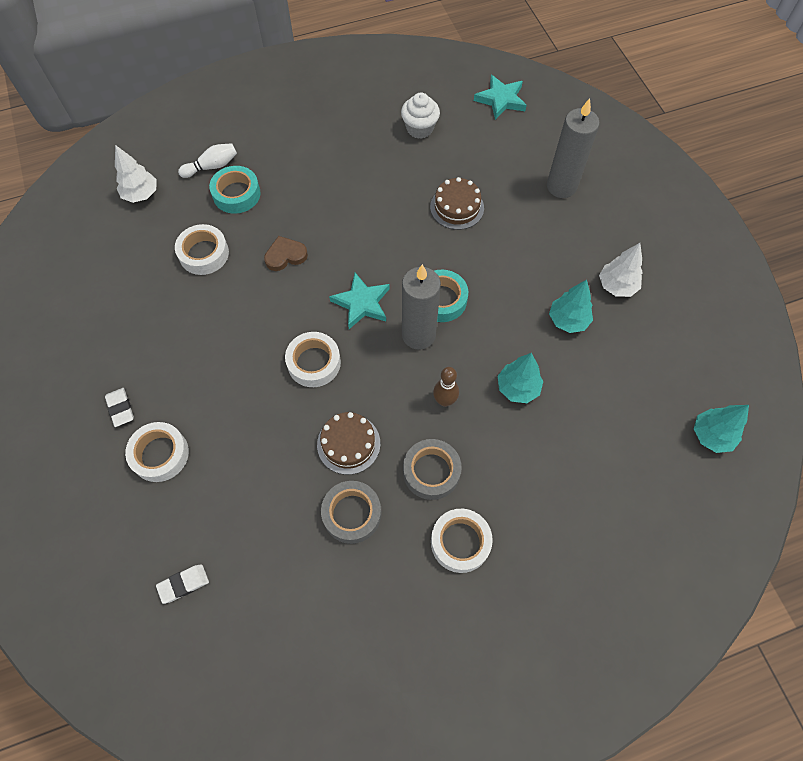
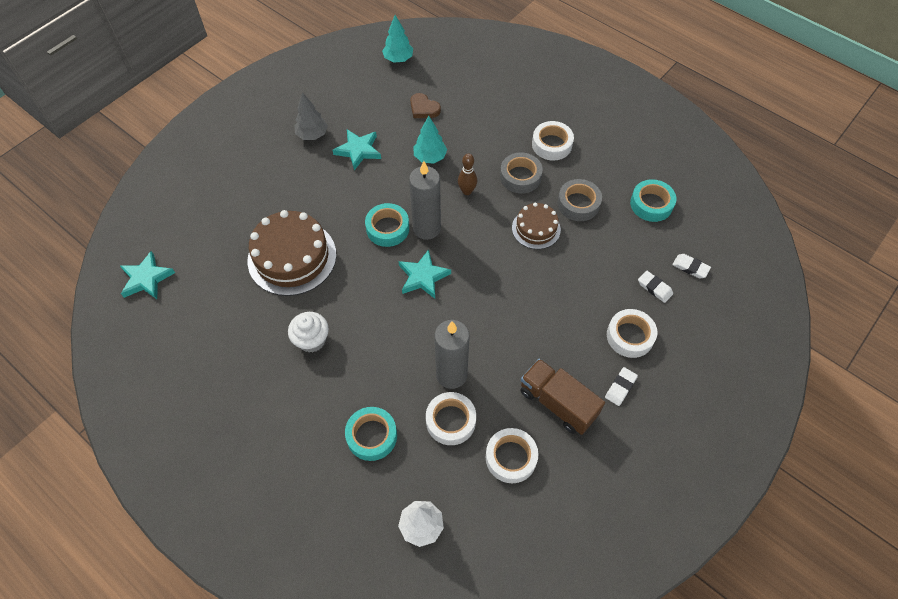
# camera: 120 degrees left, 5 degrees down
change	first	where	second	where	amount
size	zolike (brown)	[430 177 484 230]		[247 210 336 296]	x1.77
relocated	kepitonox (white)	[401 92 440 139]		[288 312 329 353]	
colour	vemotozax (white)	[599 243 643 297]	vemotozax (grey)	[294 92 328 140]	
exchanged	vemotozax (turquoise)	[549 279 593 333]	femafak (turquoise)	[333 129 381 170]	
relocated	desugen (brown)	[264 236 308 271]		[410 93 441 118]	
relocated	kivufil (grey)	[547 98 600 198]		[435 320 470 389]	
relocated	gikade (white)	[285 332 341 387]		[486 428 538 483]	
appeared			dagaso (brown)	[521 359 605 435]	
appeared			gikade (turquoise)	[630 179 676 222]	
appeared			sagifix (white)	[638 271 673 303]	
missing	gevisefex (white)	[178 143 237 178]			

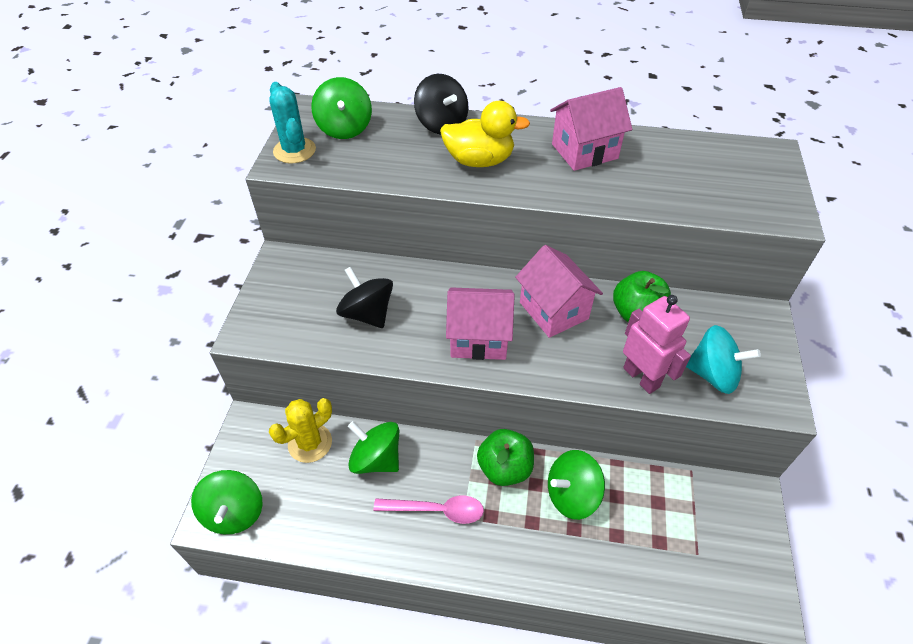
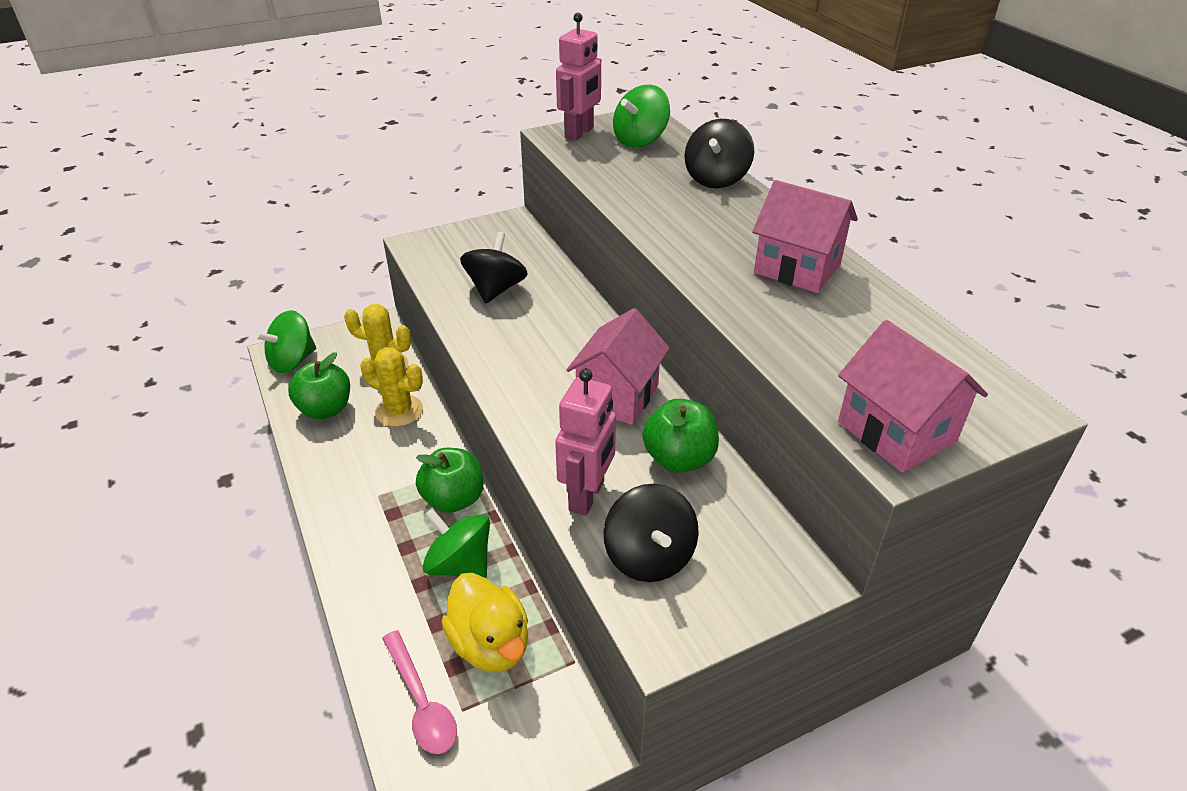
# camera: 55 degrees right, 10 degrees down
change	first	where	second	where	amount
appeared			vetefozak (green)	[288 352 350 419]	
exchanged	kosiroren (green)	[348 421 399 474]	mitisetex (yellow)	[360 347 423 427]	
relocated	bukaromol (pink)	[374 495 484 524]		[382 630 457 754]	
relocated	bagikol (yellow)	[440 101 530 167]		[441 573 528 672]	
exchanged	mitisetex (turquoise)	[269 82 316 163]	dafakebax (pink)	[556 13 601 141]	
colour	kosiroren (turquoise)	[686 325 761 394]	kosiroren (black)	[603 484 699 582]	
relocated	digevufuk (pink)	[446 287 515 360]		[838 320 988 473]	

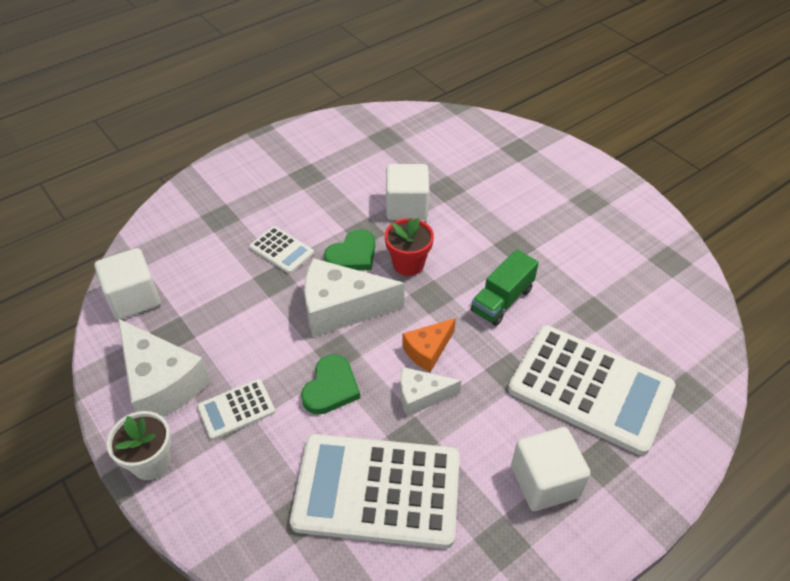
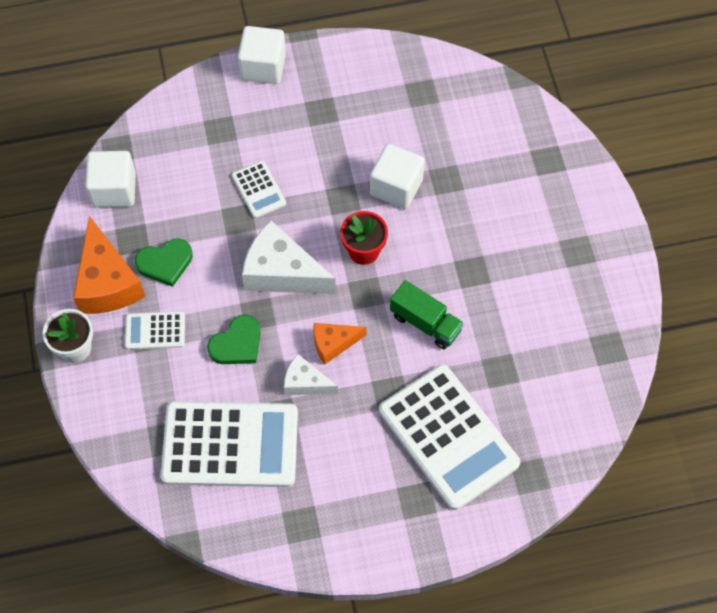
# camera: 25 degrees right, 15 degrees up
change	first	where	second	where	amount
colour	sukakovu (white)	[118 318 210 417]	sukakovu (orange)	[73 216 145 314]	
relocated	desugen (green)	[324 229 375 271]		[135 238 193 287]	
spun	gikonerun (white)	[290 434 460 549]		[161 401 298 487]	150 degrees clockwise
relocated	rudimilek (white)	[511 427 590 511]		[238 26 286 84]	
spun	dagaso (green)	[471 249 539 326]		[390 280 464 349]	120 degrees counterclockwise

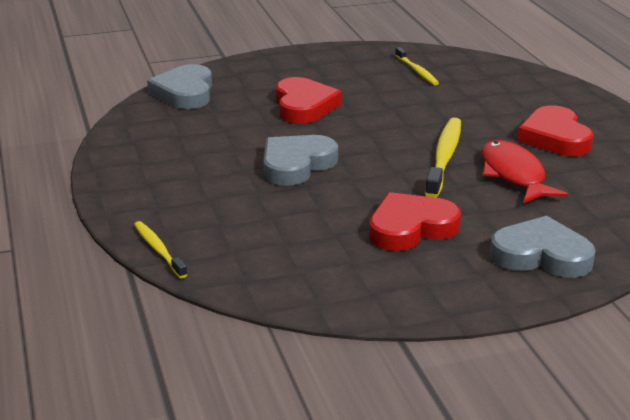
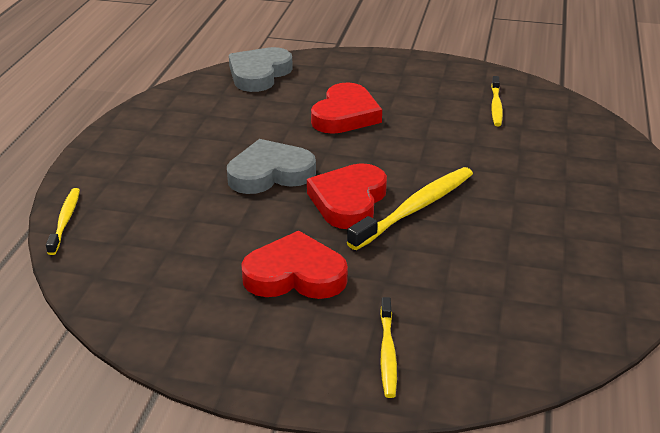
# camera: 30 degrees right, 5 degrees up
change	first	where	second	where	amount
relocated	desugen (red)	[517 105 593 156]		[307 163 387 229]	
exchanged	desugen (grey)	[490 216 596 278]	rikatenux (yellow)	[380 297 397 398]	
missing	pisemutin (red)	[481 140 568 203]			

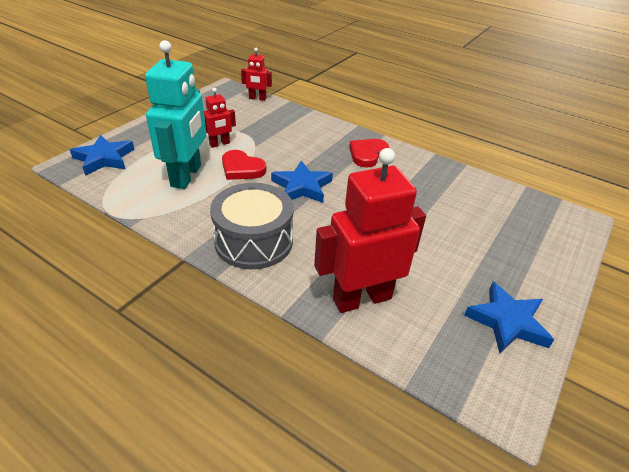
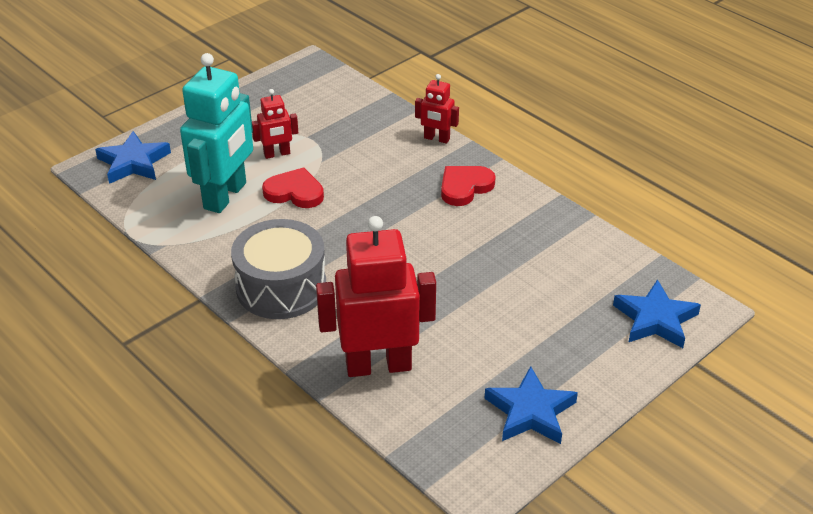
# camera: 15 degrees right, 0 degrees up
change	first	where	second	where	amount
spun	desugen (red)	[222 150 266 180]		[262 167 324 208]	150 degrees clockwise
relocated	dafakebax (red)	[241 48 272 101]		[415 74 459 144]	
relocated	femafak (blue)	[271 161 333 203]		[613 279 701 348]	

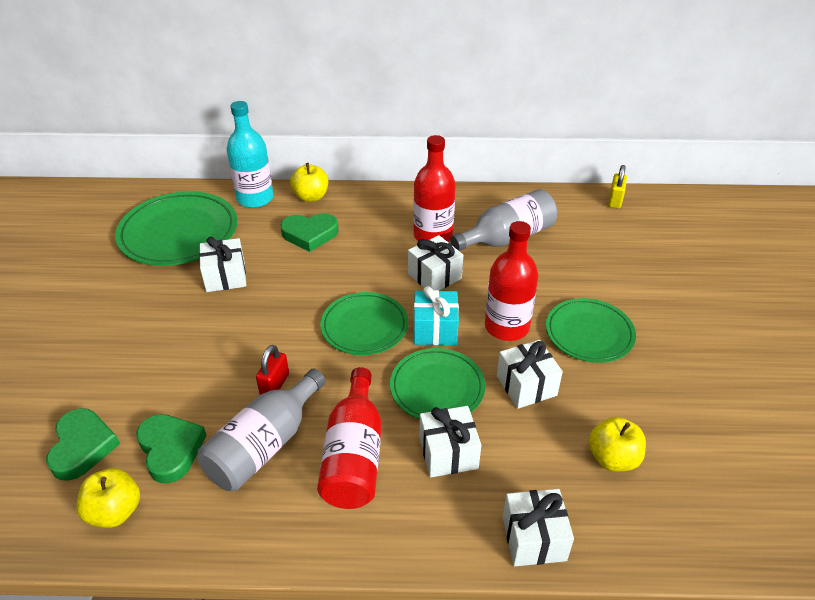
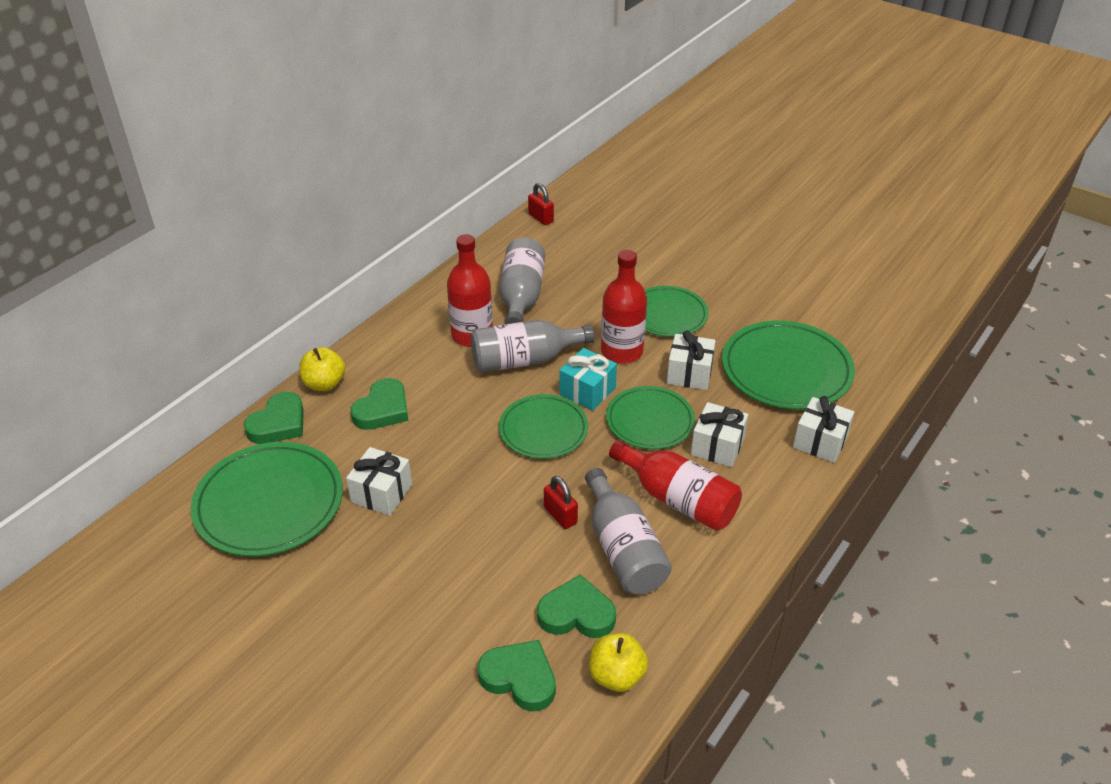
# camera: 55 degrees left, 0 degrees up
change	first	where	second	where	amount
exchanged	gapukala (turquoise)	[227 101 273 208]	desugen (green)	[244 392 304 444]	
exchanged	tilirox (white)	[408 235 463 290]	gapukala (grey)	[471 320 594 373]	
colour	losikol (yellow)	[608 165 627 209]	losikol (red)	[528 183 554 225]	
exchanged	vetefozak (yellow)	[589 417 646 471]	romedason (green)	[722 320 855 409]	

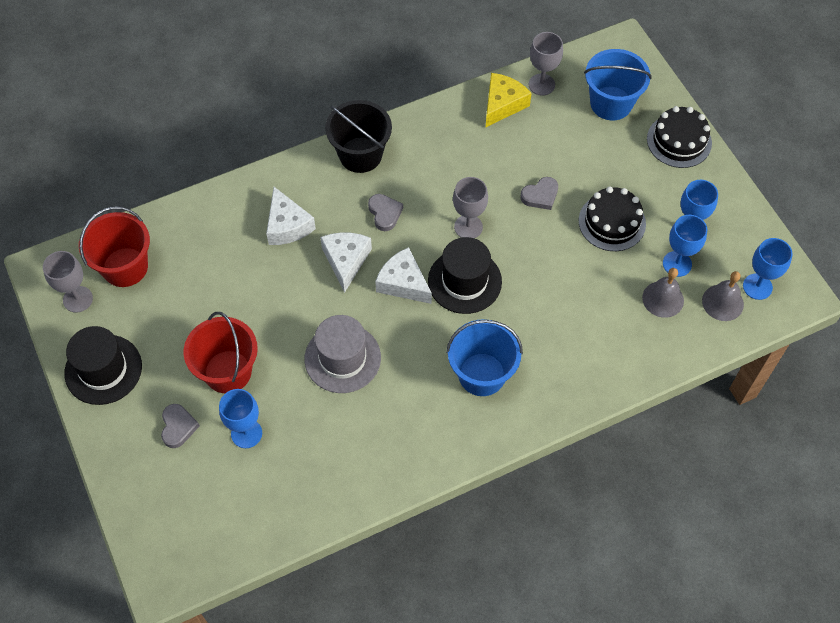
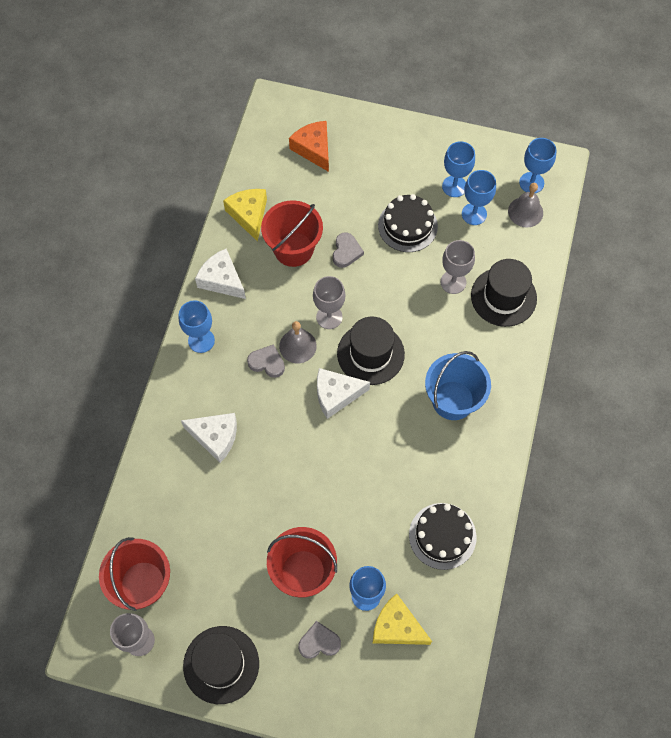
# camera: 50 degrees left, 5 degrees up
change	first	where	second	where	amount
exchanged	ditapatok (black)	[325 100 392 173]	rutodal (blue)	[179 300 215 353]	
relocated	sukakovu (white)	[320 233 372 293]		[195 249 246 299]	
appeared			ditapatok (red)	[261 200 323 267]	
relocated	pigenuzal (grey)	[642 268 684 318]		[279 321 317 363]	
exchanged	ditapatok (blue)	[584 49 652 120]	sukakovu (orange)	[289 121 329 172]	
spun	desugen (grey)	[161 404 200 448]		[298 621 341 659]	45 degrees counterclockwise
appeared			sukakovu (yellow)	[373 593 432 645]	
relocated	zolike (black)	[647 106 712 168]		[409 503 477 570]	
relocated	rutodal (grey)	[529 32 563 96]		[440 240 475 294]	
appeared			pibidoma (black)	[471 259 537 327]	
missing	pibidoma (grey)	[304 315 381 393]			

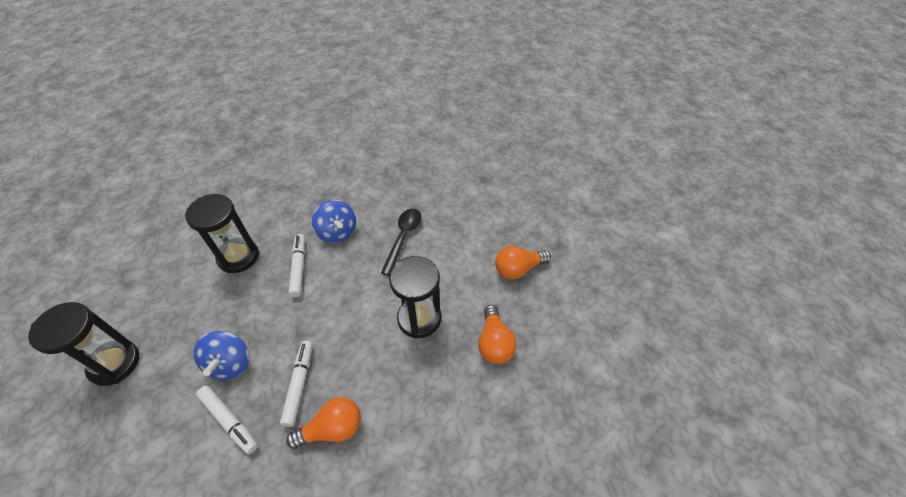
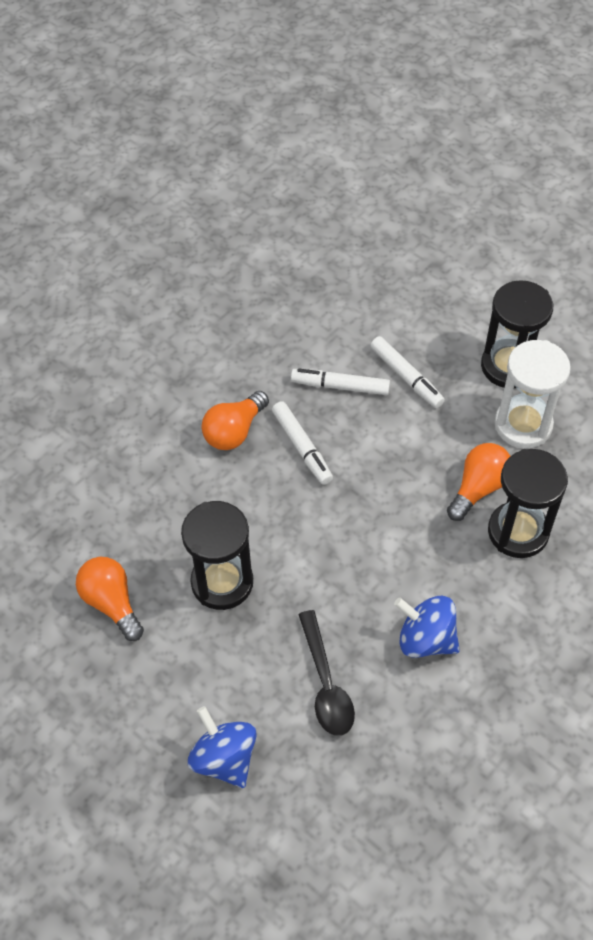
# camera: 150 degrees right, 5 degrees up
change	first	where	second	where	amount
relocated	kosiroren (blue)	[194 331 249 380]		[188 706 256 788]	
relocated	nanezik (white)	[289 234 305 297]		[370 336 445 408]	
relocated	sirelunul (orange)	[495 246 551 279]		[447 443 510 521]	
appeared			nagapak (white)	[494 340 571 449]	

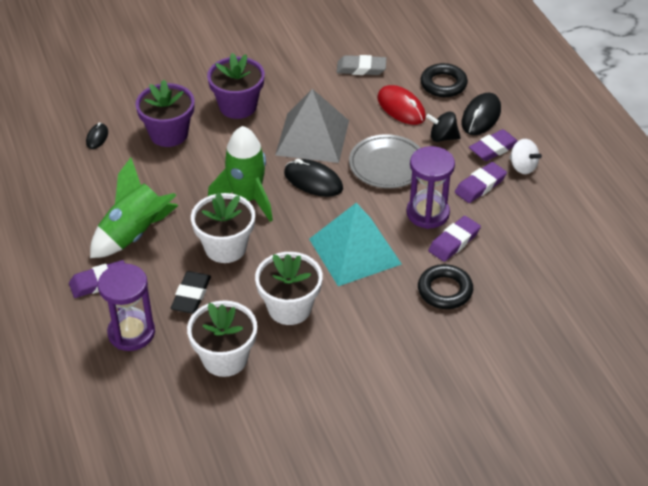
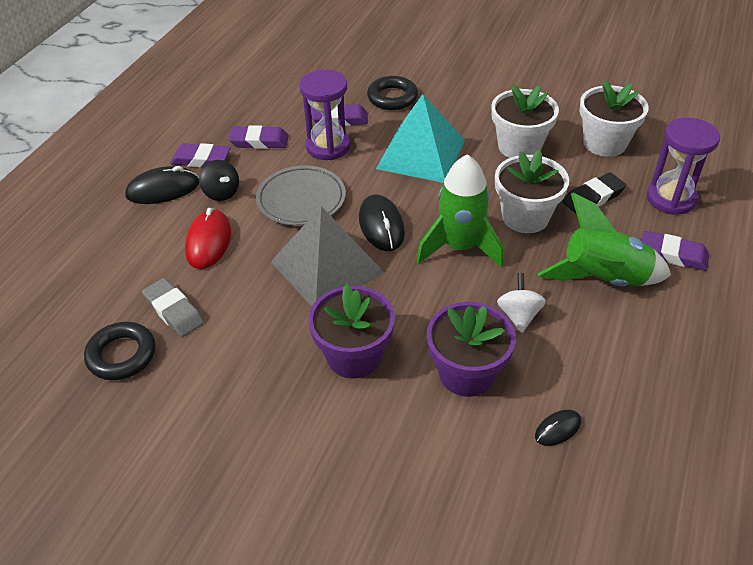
# camera: 135 degrees left, 0 degrees up
change	first	where	second	where	amount
relocated	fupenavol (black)	[420 63 468 97]		[84 322 155 380]	
relocated	kosiroren (white)	[509 139 542 174]		[497 273 546 333]	

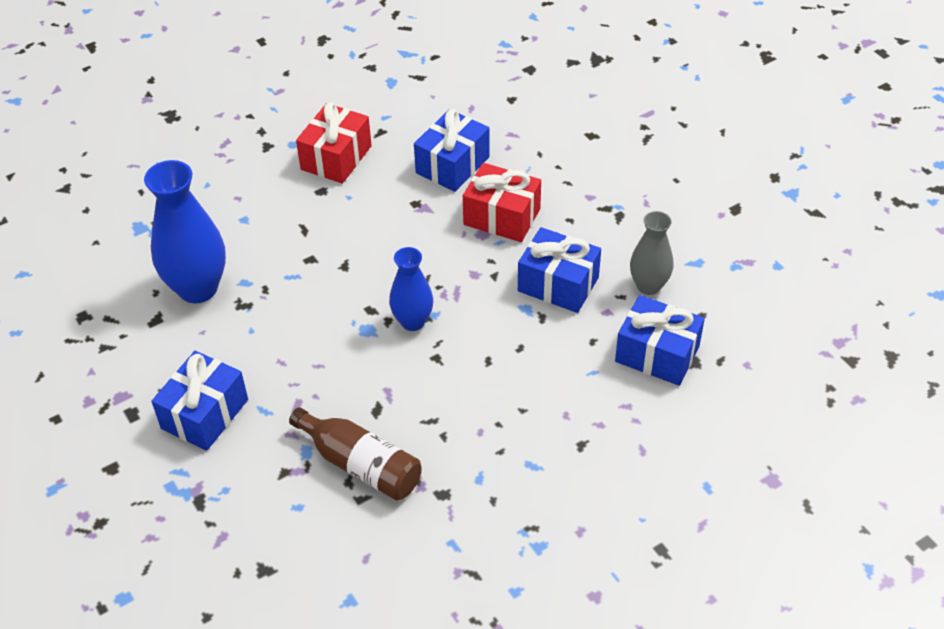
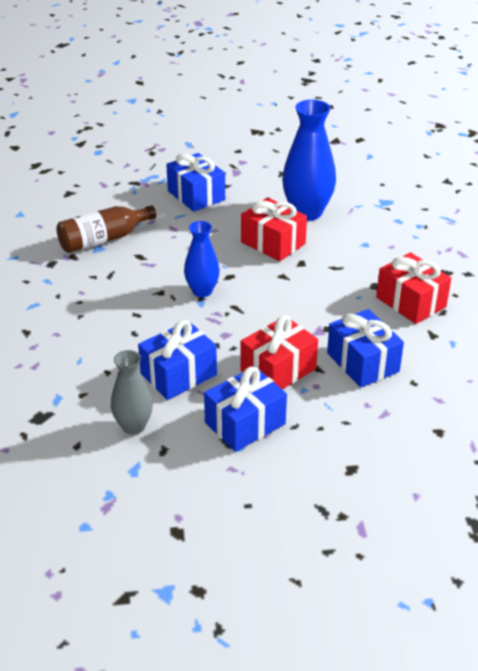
# camera: 115 degrees right, 10 degrees down
change	first	where	second	where	amount
relocated	tilirox (blue)	[615 295 705 386]		[204 366 287 452]	
appeared			tilirox (red)	[241 197 307 261]	

